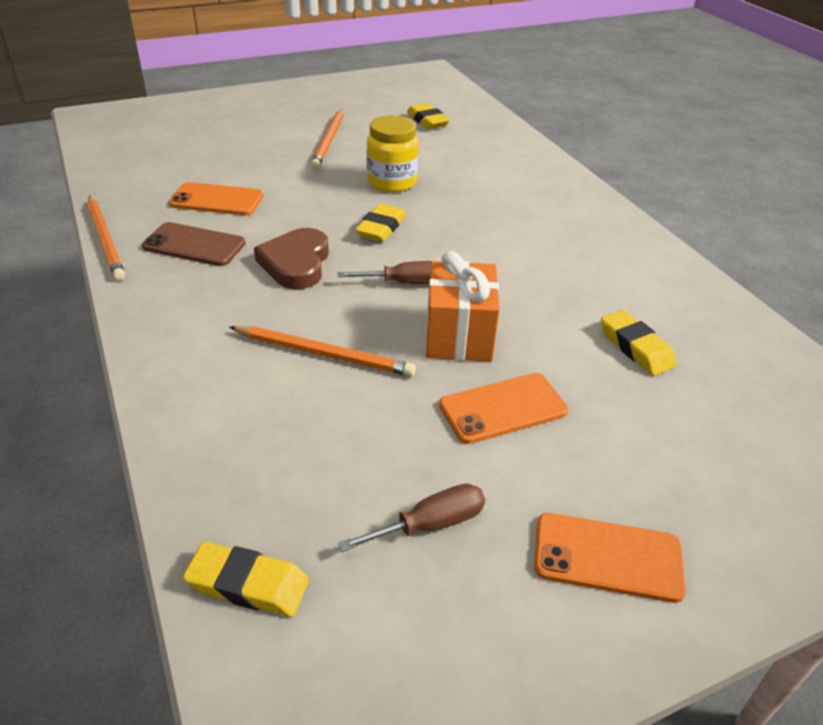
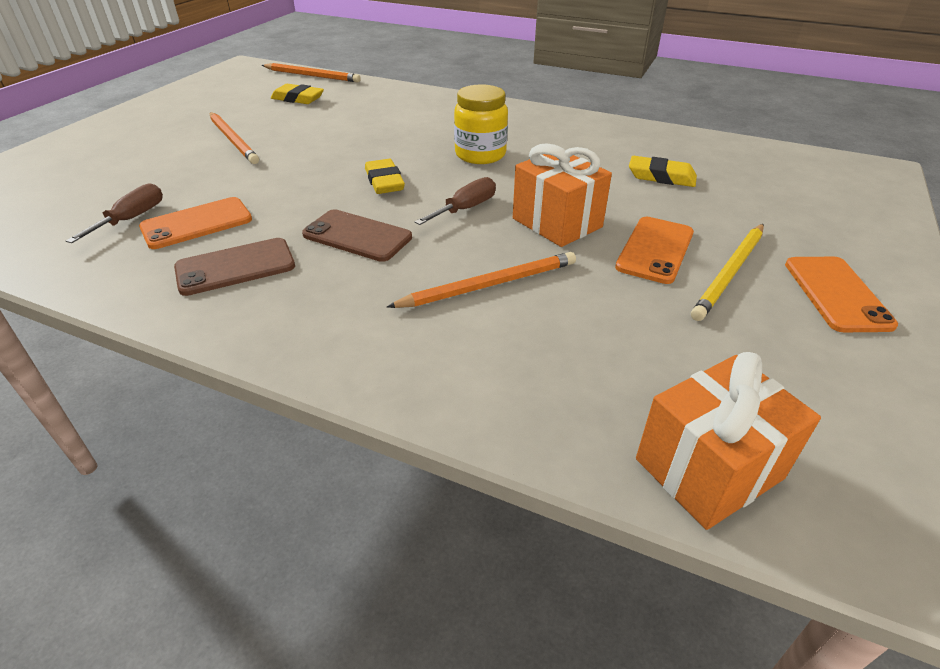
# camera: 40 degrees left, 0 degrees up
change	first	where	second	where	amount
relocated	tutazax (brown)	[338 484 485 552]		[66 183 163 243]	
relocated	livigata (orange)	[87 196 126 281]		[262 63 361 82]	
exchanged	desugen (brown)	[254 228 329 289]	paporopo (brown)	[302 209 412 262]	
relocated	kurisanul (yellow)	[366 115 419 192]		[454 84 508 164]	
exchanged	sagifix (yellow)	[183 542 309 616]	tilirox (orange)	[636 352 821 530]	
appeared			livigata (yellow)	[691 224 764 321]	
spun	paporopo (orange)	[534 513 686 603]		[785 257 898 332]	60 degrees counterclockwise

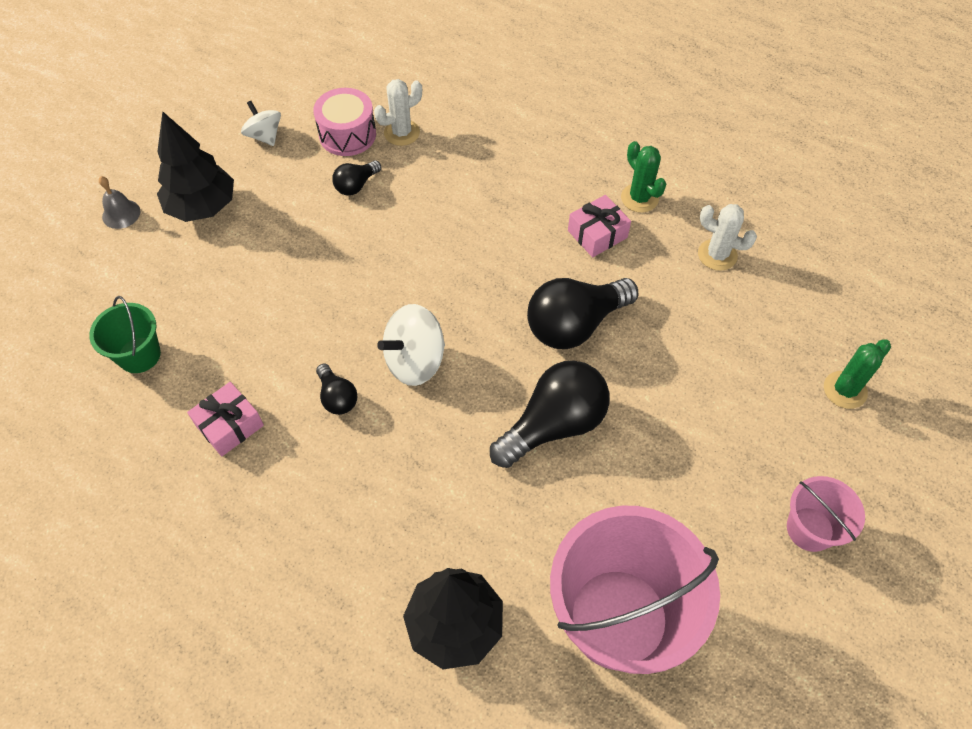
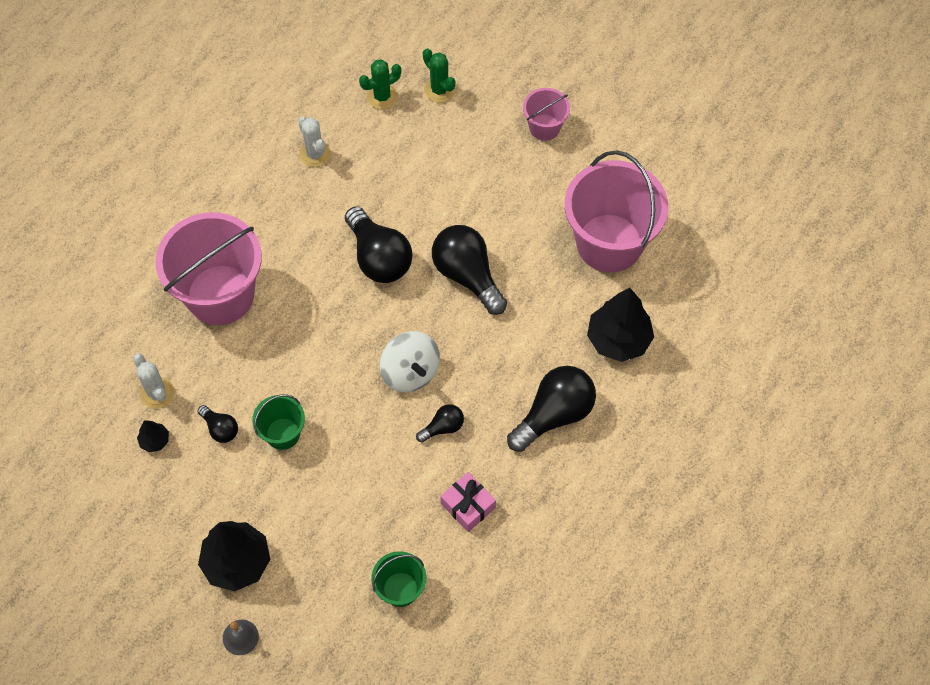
# camera: 90 degrees left, 5 degrees up
change	first	where	second	where	amount
exchanged	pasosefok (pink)	[313 88 376 156]	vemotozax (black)	[137 420 169 452]	
appeared			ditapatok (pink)	[156 212 262 325]	
appeared			ditapatok (green)	[252 394 305 450]	
spun	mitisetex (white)	[698 204 757 271]		[298 117 331 167]	60 degrees counterclockwise
relocated	mitisetex (green)	[621 141 666 213]		[359 59 401 109]	
appeared			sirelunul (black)	[507 366 596 452]	
missing	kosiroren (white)	[241 101 281 146]			
missing	tilirox (pink)	[568 195 631 257]			

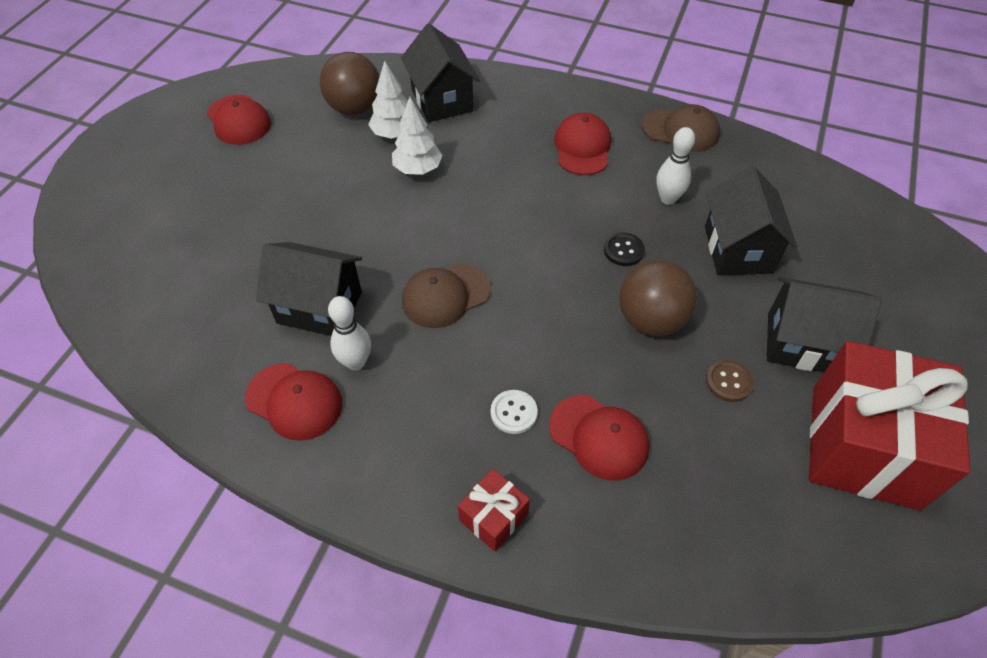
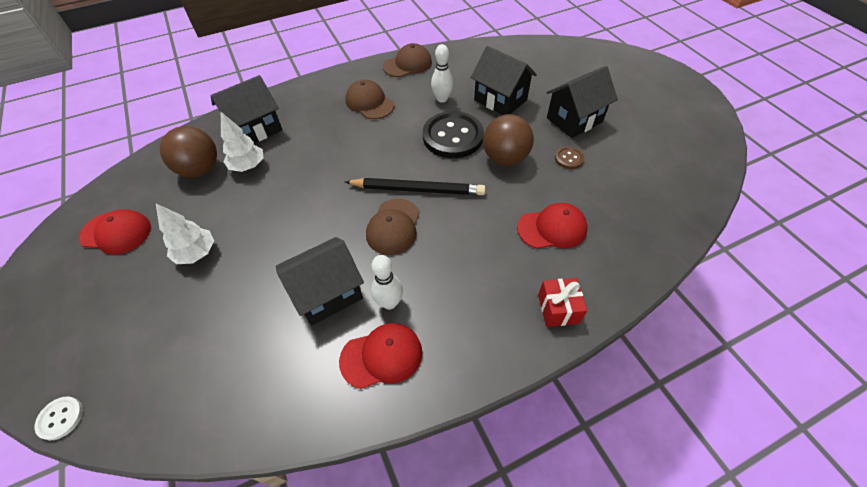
# camera: 45 degrees left, 0 degrees up
change	first	where	second	where	amount
relocated	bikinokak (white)	[491 390 538 434]		[35 397 83 440]	
relocated	vemotozax (white)	[392 97 443 175]		[156 204 214 264]	
spun	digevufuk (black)	[401 24 480 122]		[210 75 282 143]	60 degrees counterclockwise
colour	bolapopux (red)	[554 113 611 175]	bolapopux (brown)	[345 80 394 119]	
appeared			livigata (black)	[345 178 485 195]	
size	bikinokak (black)	[604 232 645 266]		[423 111 484 158]	x2.24
missing	tilirox (red)	[809 341 971 510]			

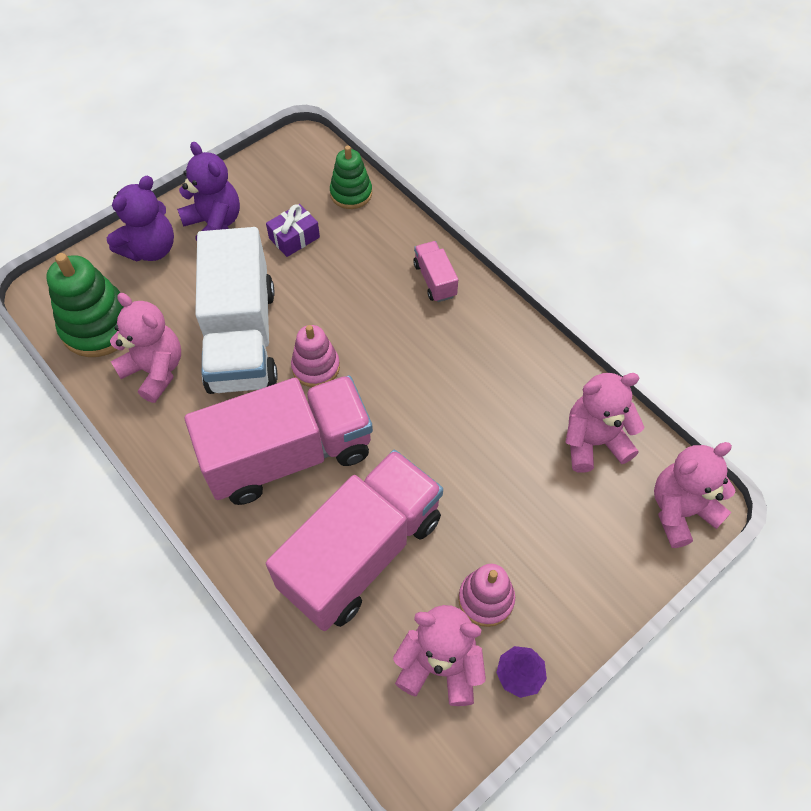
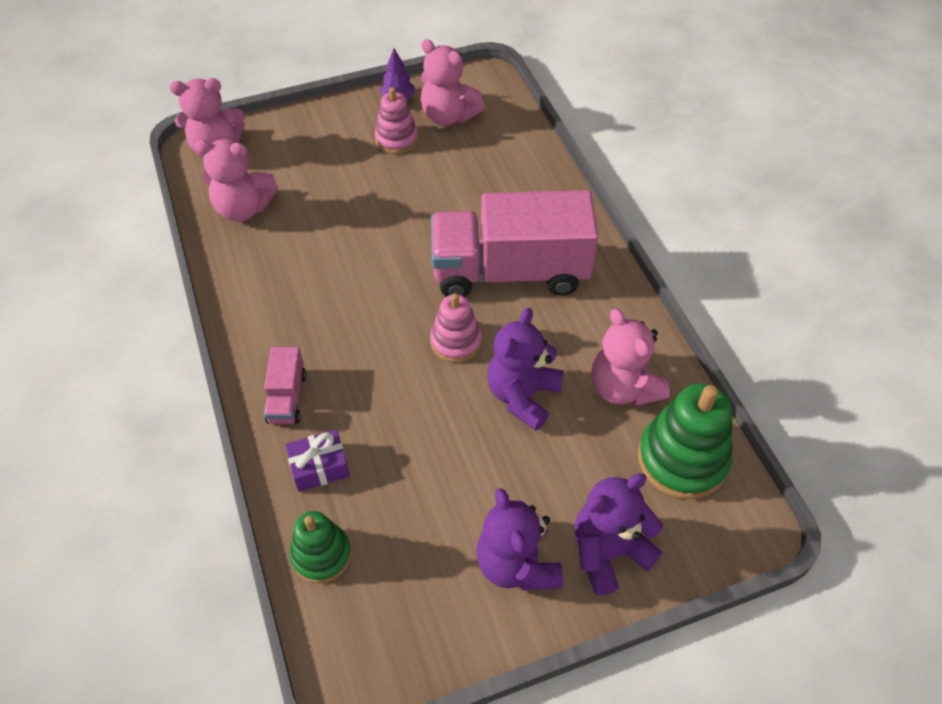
# camera: 160 degrees left, 5 degrees down
change	first	where	second	where	amount
relocated	tilirox (purple)	[266 204 320 257]		[285 429 350 492]	
exchanged	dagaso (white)	[195 227 278 394]	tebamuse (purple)	[487 308 564 431]	
missing	dagaso (pink)	[266 450 443 631]			

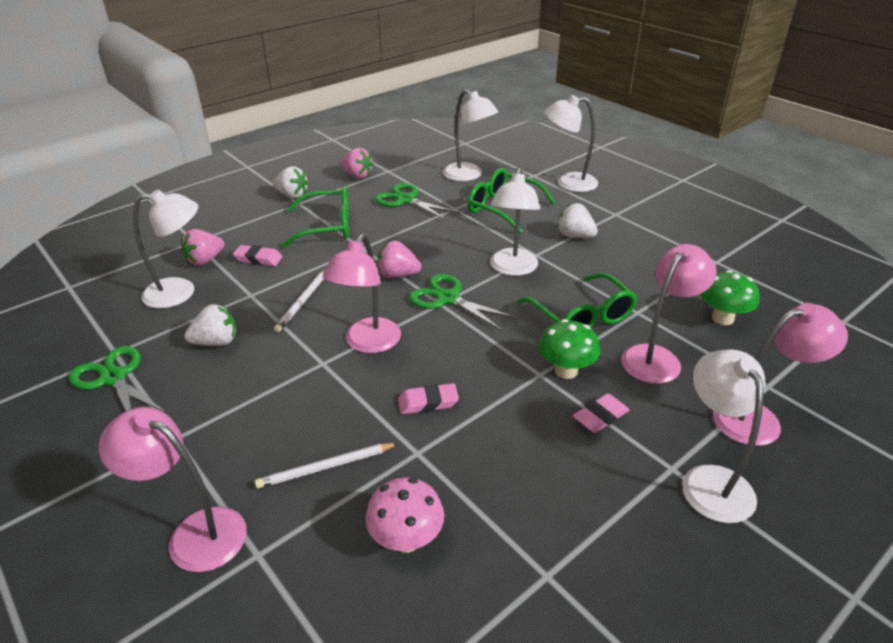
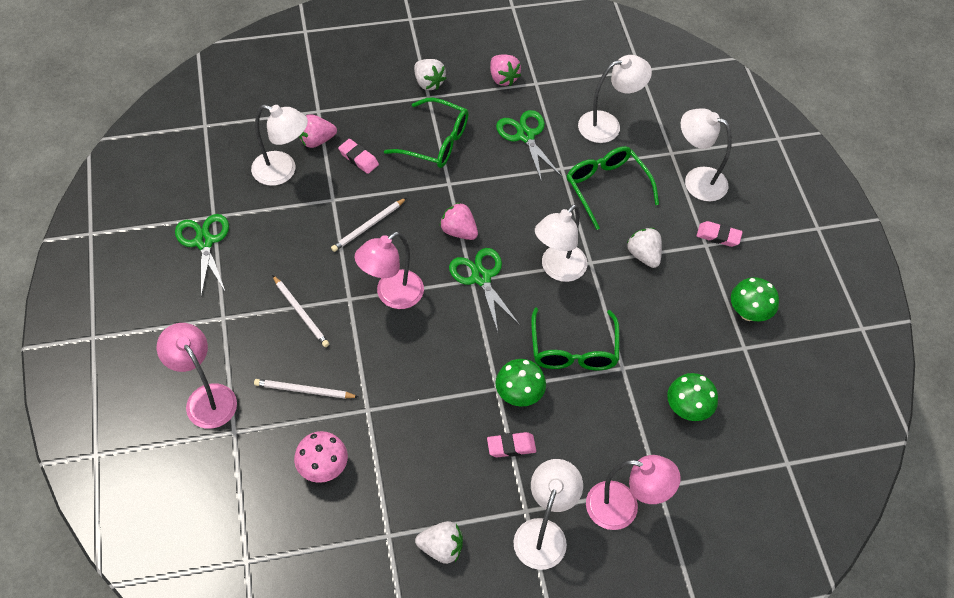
# camera: 25 degrees right, 20 degrees up
change	first	where	second	where	amount
appeared			livigata (white)	[272 275 329 347]	
relocated	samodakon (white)	[184 304 236 346]		[415 521 463 564]	
spun	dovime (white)	[443 89 498 181]		[578 55 652 143]	90 degrees counterclockwise
relocated	sagifix (pink)	[398 383 459 414]		[697 221 743 247]	
appeared			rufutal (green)	[731 277 779 321]	
missing	dovime (pink)	[621 244 717 384]			

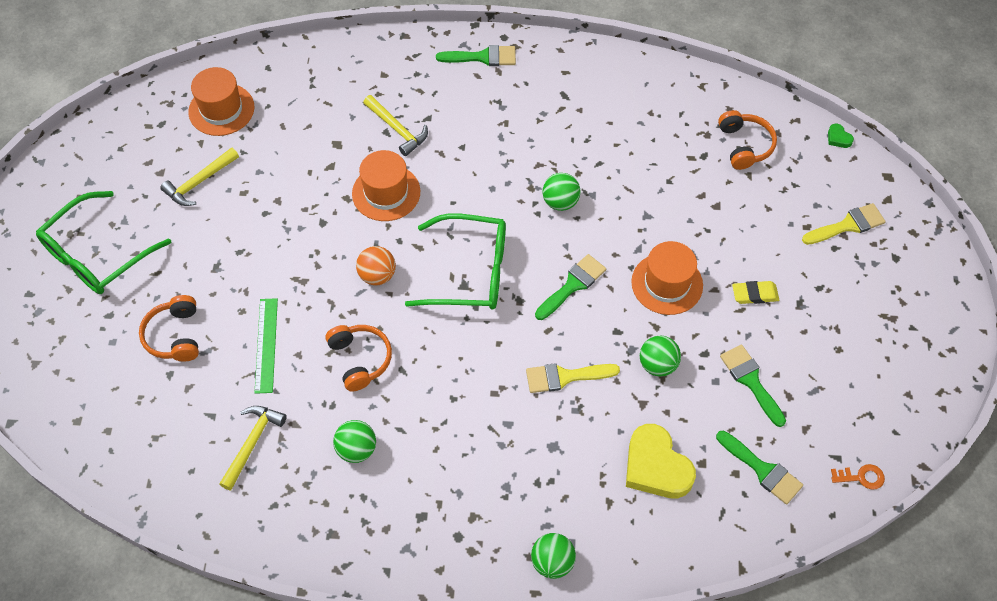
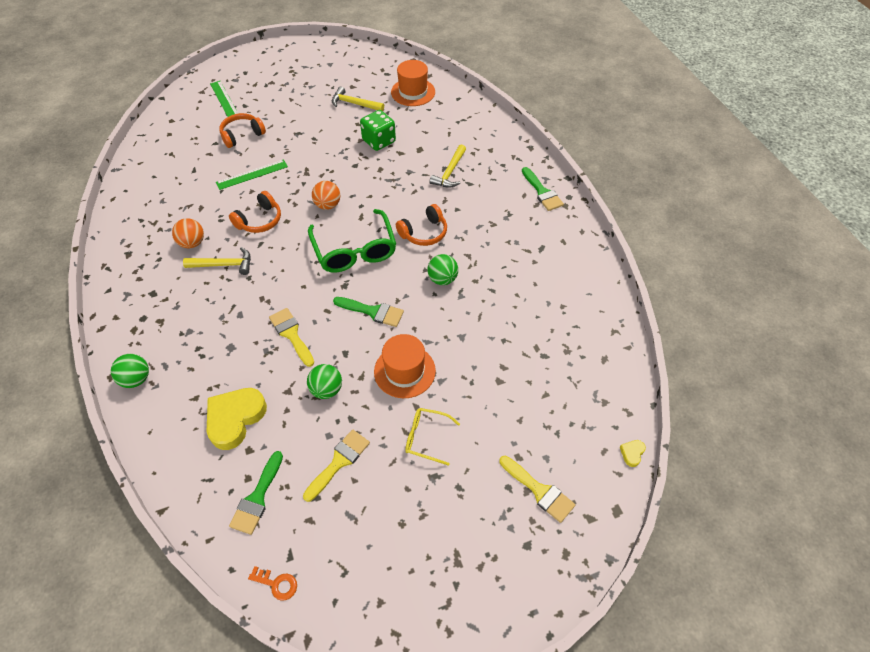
# camera: 65 degrees right, 5 degrees down
change	first	where	second	where	amount
colour	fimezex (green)	[333 420 376 463]	fimezex (orange)	[172 218 204 248]	
relocated	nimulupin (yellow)	[219 406 287 491]		[183 247 251 275]	
appeared			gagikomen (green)	[210 81 238 117]	
spun	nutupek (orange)	[831 464 885 490]		[248 566 297 601]	45 degrees counterclockwise
colour	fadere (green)	[720 345 786 427]	fadere (yellow)	[303 430 370 502]	
appeared			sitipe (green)	[360 110 396 151]	
relocated	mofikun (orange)	[718 110 777 170]		[396 204 447 246]	
exchanged	sagifix (yellow)	[732 281 779 304]	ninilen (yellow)	[405 408 460 466]	
colour	desugen (green)	[828 124 854 148]	desugen (yellow)	[620 440 646 467]	
missing	ninilen (green)	[36 191 172 294]			
missing	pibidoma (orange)	[352 150 420 221]			

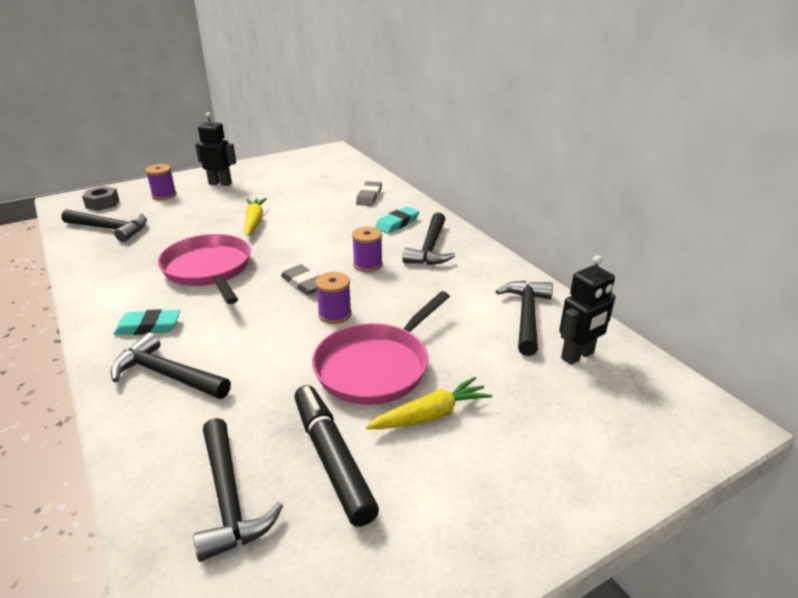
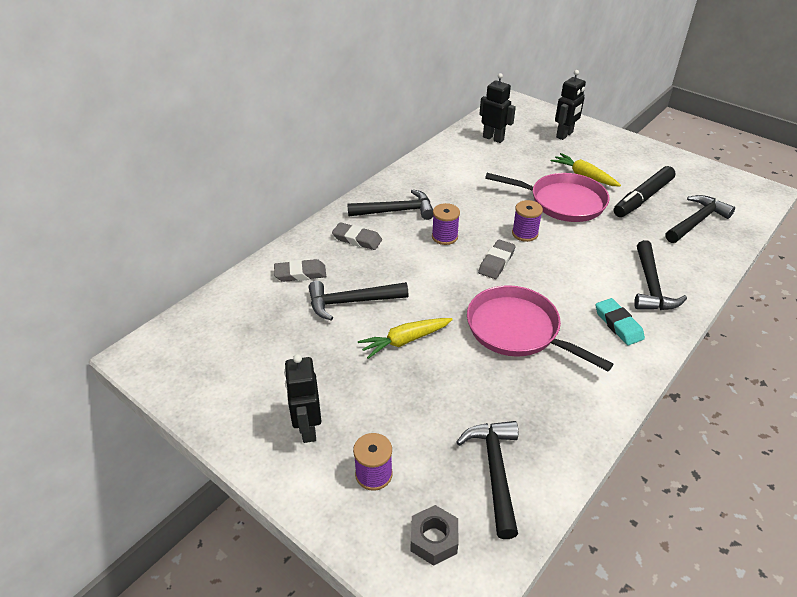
# camera: 110 degrees left, 10 degrees up
change	first	where	second	where	amount
relocated	nimulupin (black)	[496 281 553 356]		[308 281 408 321]	
colour	sagifix (turquoise)	[375 206 419 234]	sagifix (grey)	[332 222 382 250]	
spun	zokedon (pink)	[158 234 251 304]		[467 285 613 371]	90 degrees clockwise
appeared			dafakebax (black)	[555 70 586 140]	

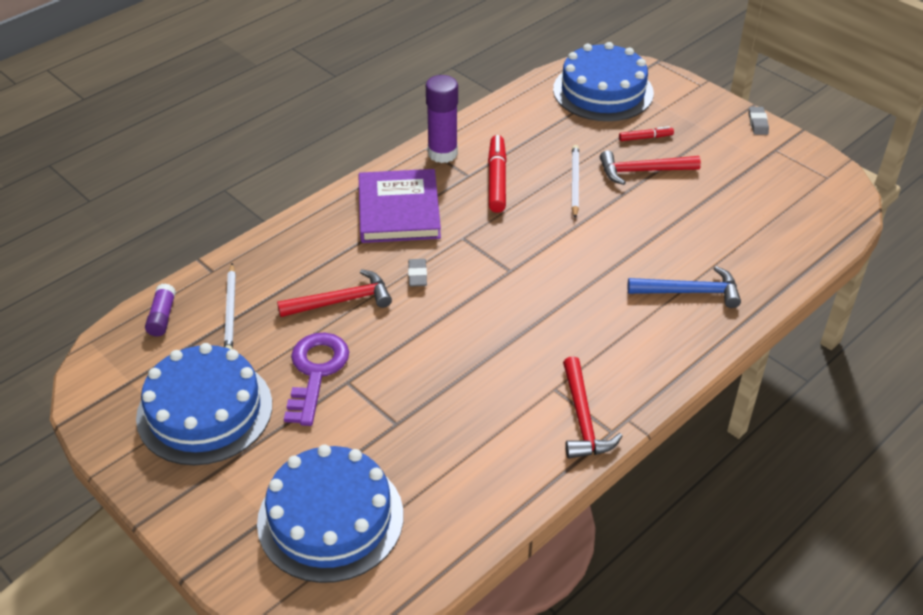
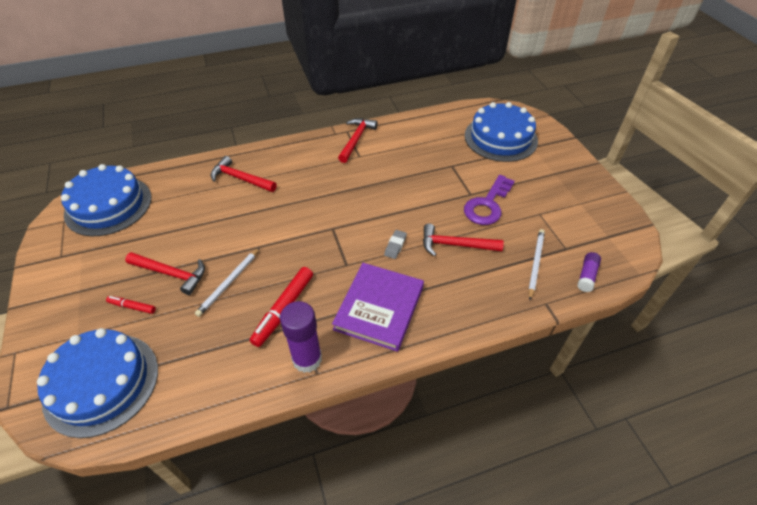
# camera: 155 degrees left, 5 degrees up
change	first	where	second	where	amount
relocated	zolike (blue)	[136 343 272 465]		[61 164 151 236]	
colour	nimulupin (blue)	[628 266 741 308]	nimulupin (red)	[211 156 277 192]	
missing	sagifix (grey)	[749 107 769 135]			

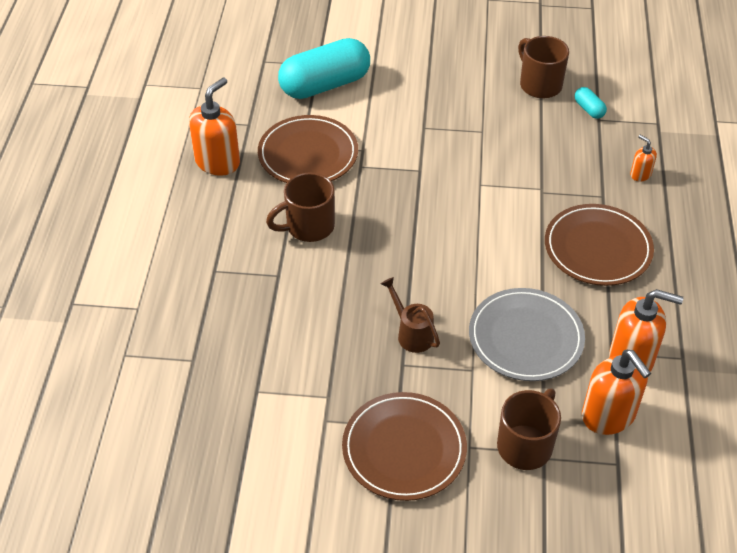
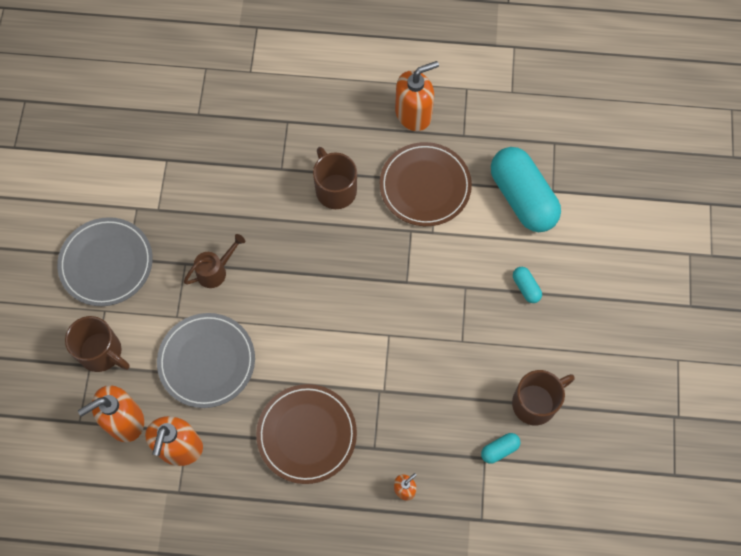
# camera: 90 degrees right, 20 degrees up
change	first	where	second	where	amount
colour	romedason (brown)	[342 392 467 501]	romedason (grey)	[57 217 153 306]	
spun	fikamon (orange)	[189 78 240 176]		[395 61 439 131]	60 degrees counterclockwise
appeared			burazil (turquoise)	[513 267 542 303]	

